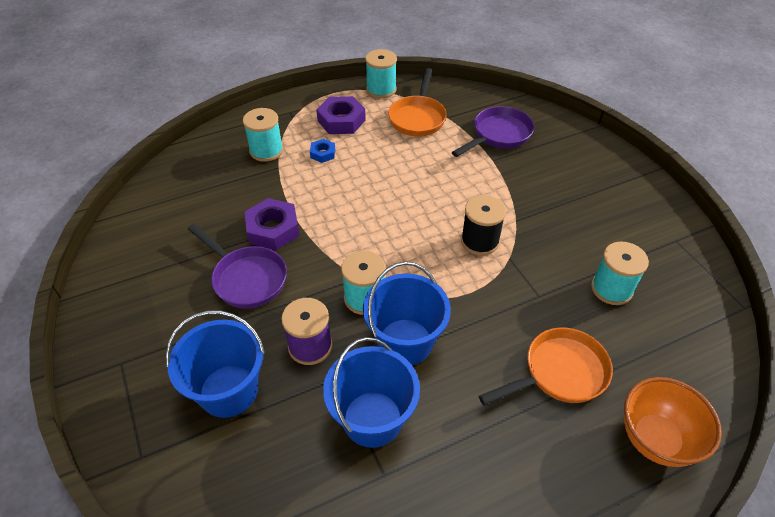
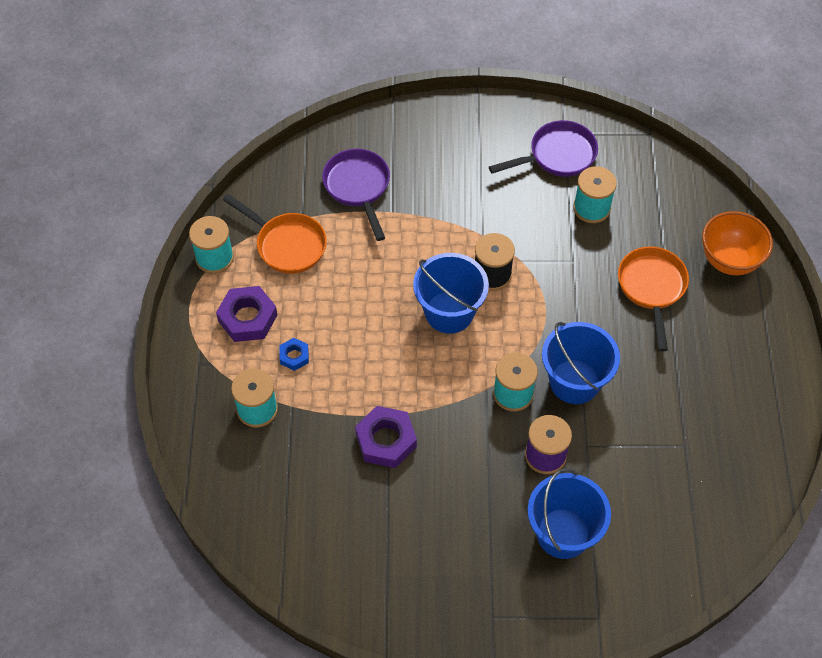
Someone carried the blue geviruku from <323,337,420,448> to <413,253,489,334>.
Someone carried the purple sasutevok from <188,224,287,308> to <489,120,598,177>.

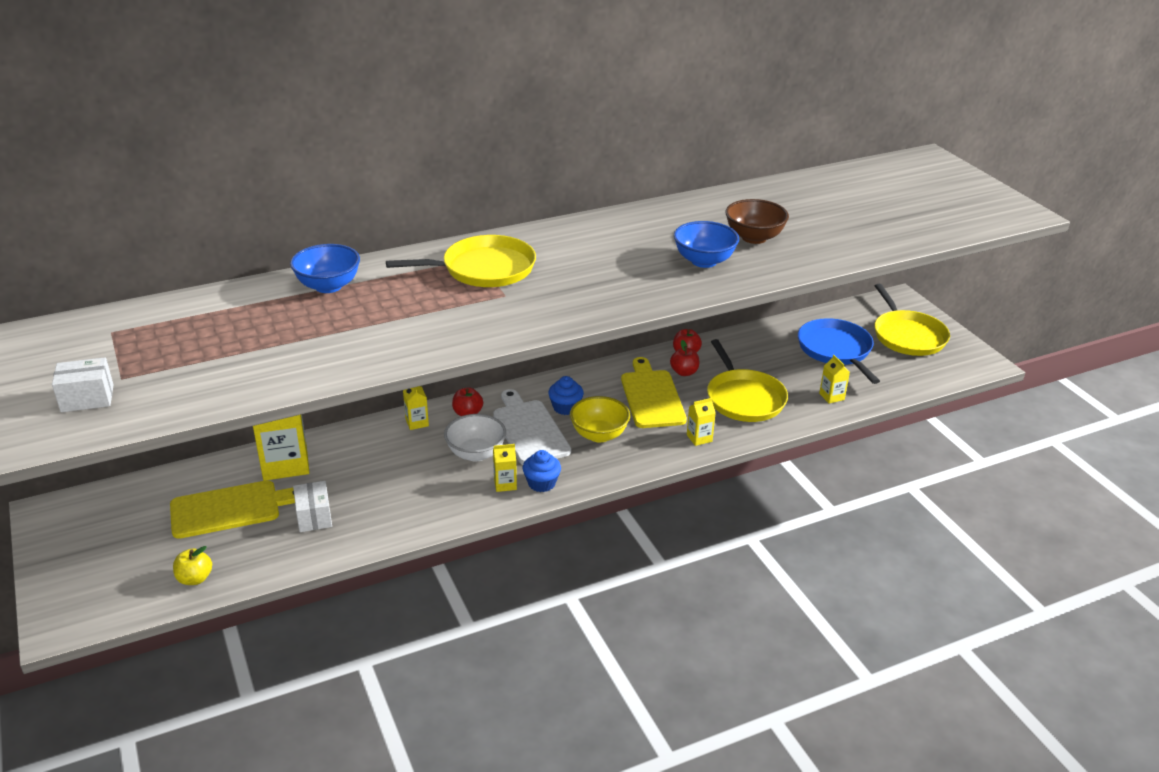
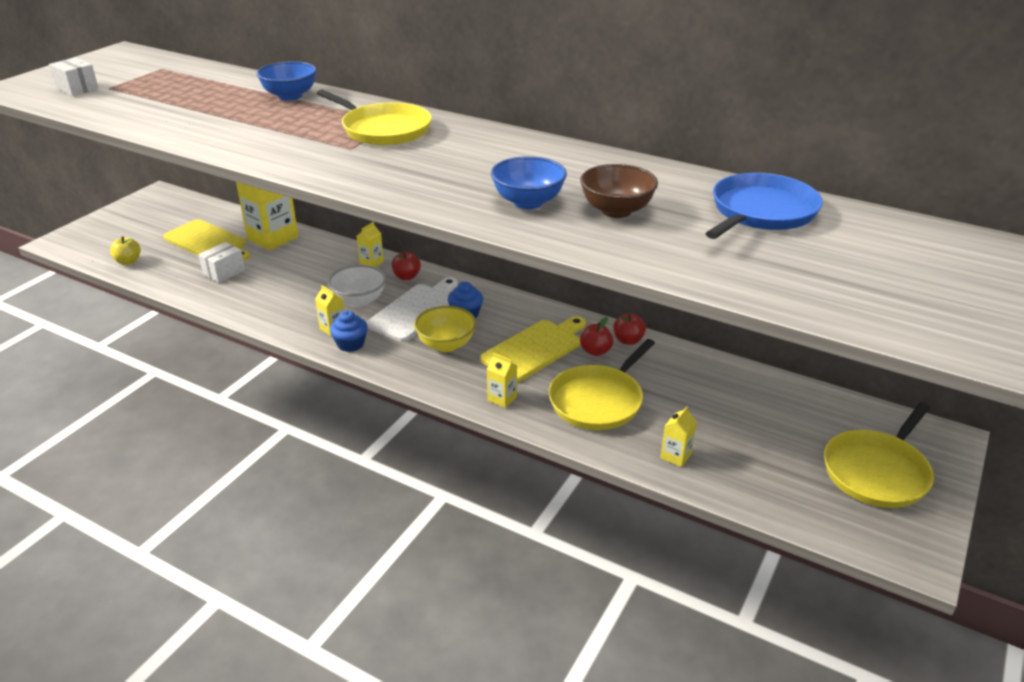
Someone carried the blue sasutevok from <798,318,880,384> to <705,173,823,239>.

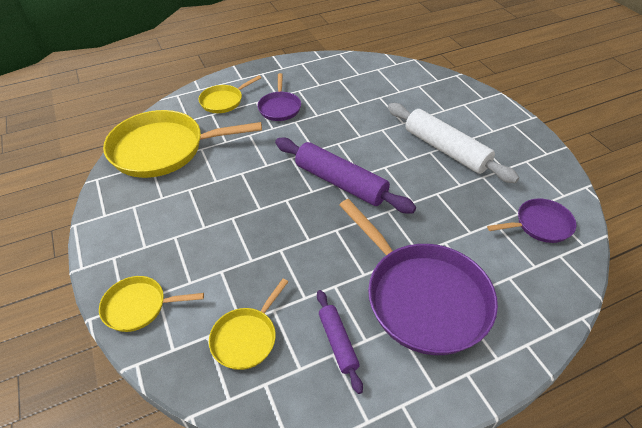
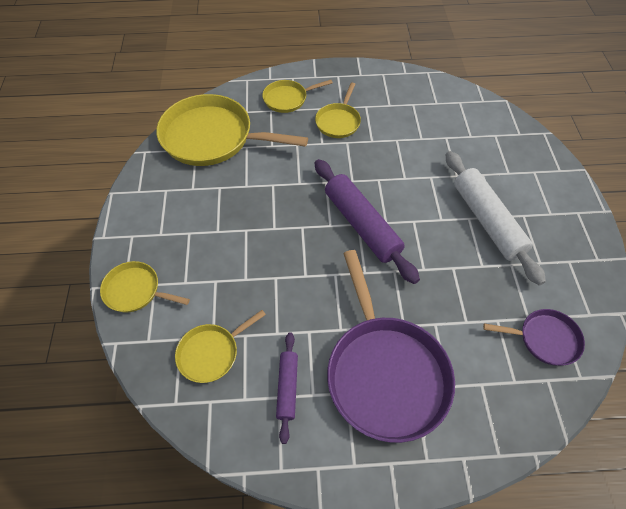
Someone repainted the purple sasutevok at <257,73,301,121>, which became the yellow sasutevok at <315,82,361,138>.

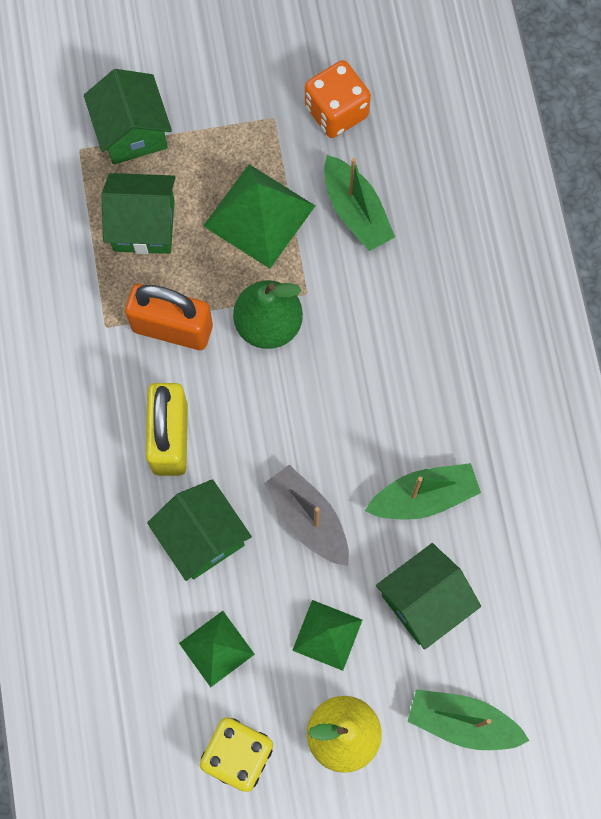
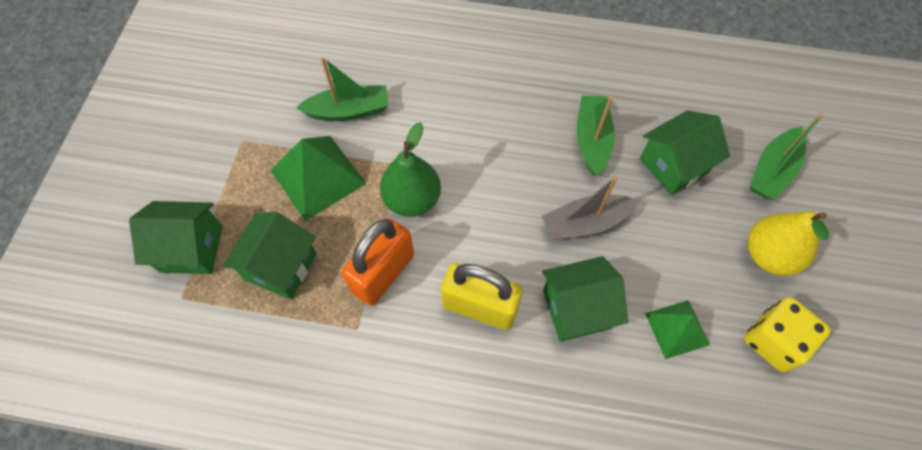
Someone rotated the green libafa at <376,543,481,650> by 75 degrees clockwise.
Someone took away the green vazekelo at <292,600,362,671>.
Someone took away the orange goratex at <305,60,371,138>.

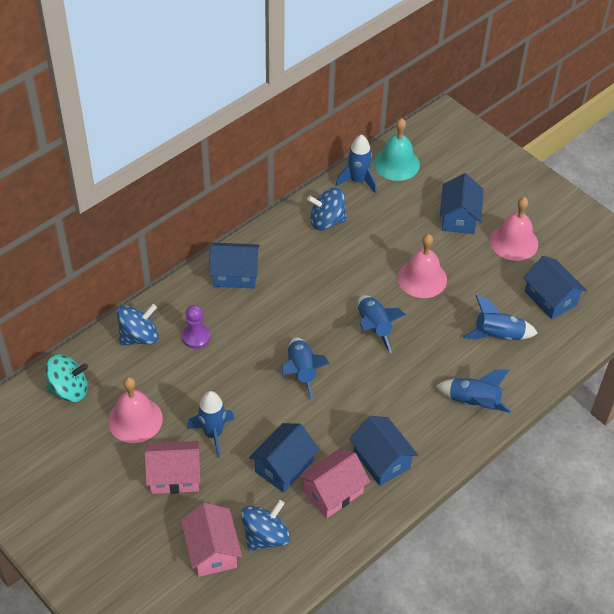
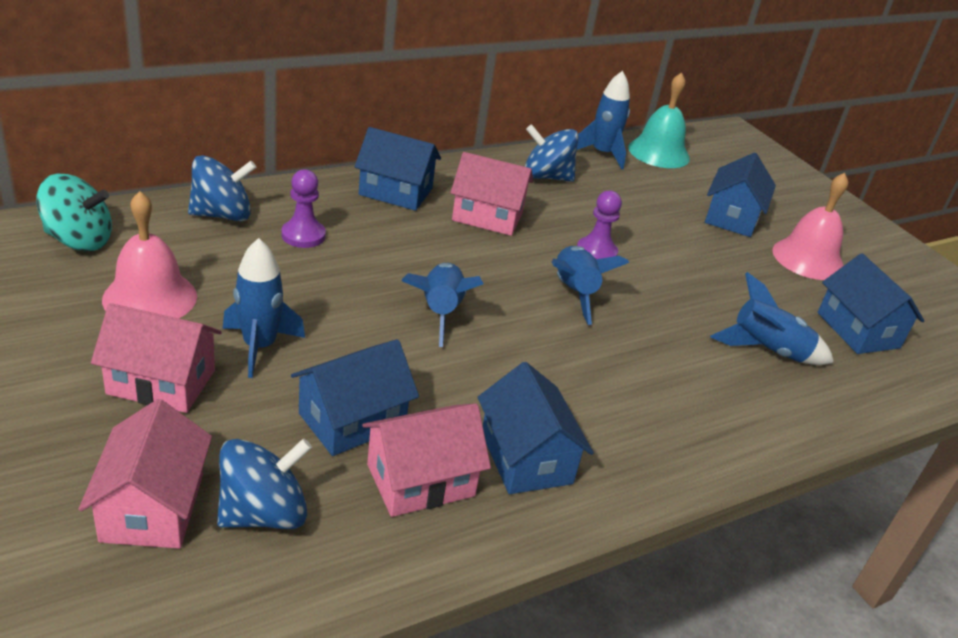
Someone put down the pink libafa at <450,152,533,236>.
Someone put down the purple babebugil at <577,190,622,259>.
Someone took away the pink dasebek at <397,234,447,298>.
Someone took away the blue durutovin at <436,370,511,413>.

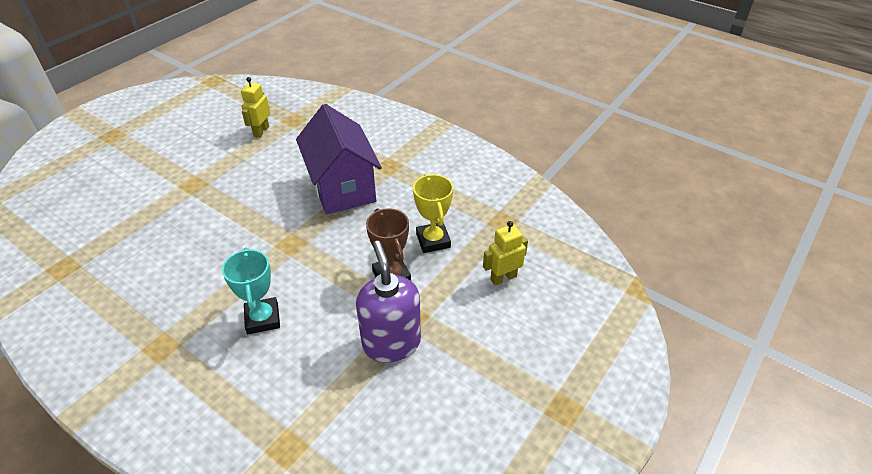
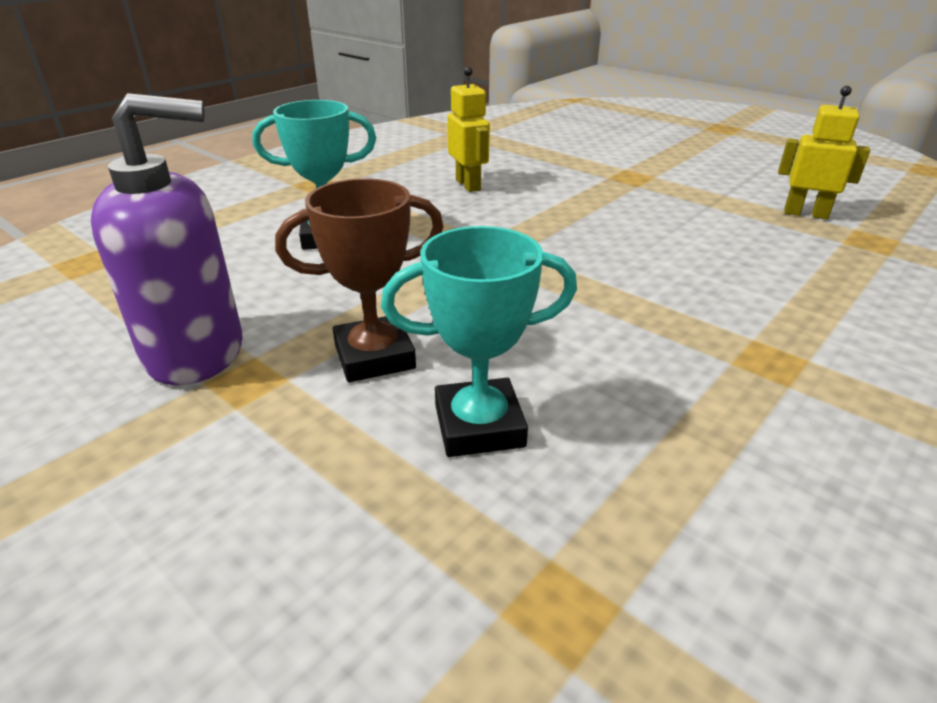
Someone repainted the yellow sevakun at <413,174,453,253>, which became the turquoise sevakun at <381,226,577,457>.
Someone carried the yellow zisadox from <483,221,528,285> to <447,67,490,192>.
Someone took away the purple libafa at <296,104,382,214>.

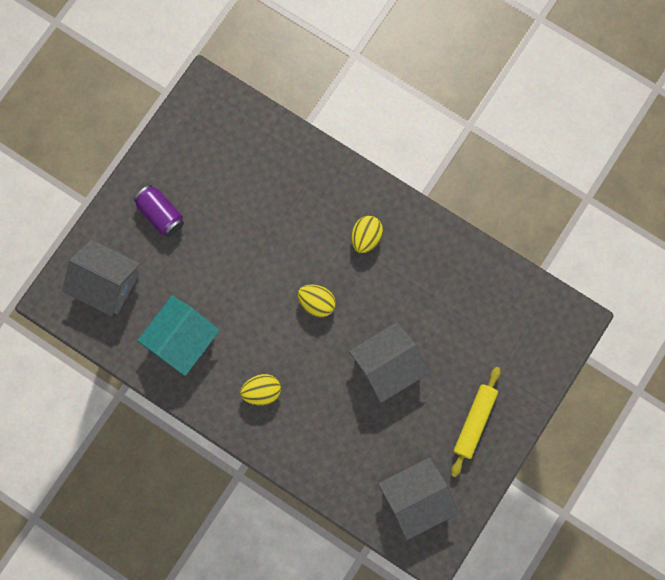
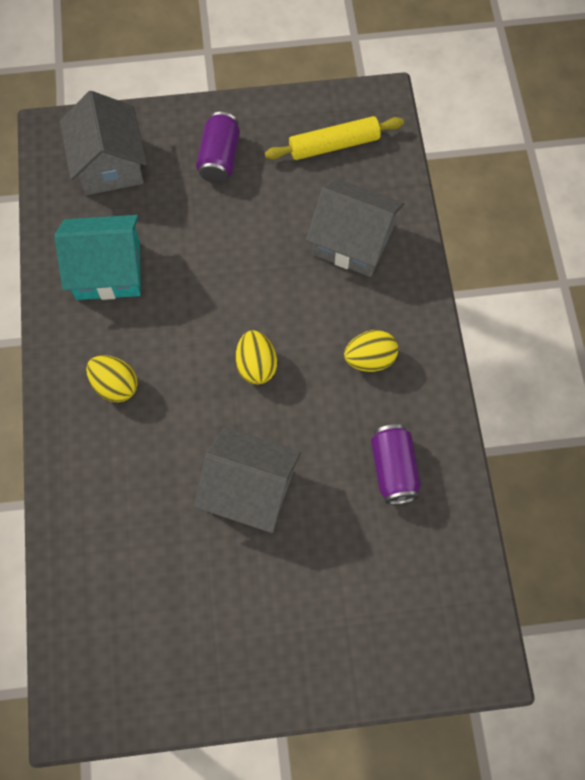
Someone carried the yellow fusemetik from <451,367,501,477> to <265,116,404,160>.
Someone carried the grey libafa from <378,457,459,540> to <306,178,404,277>.
Someone put down the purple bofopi at <371,424,421,504>.

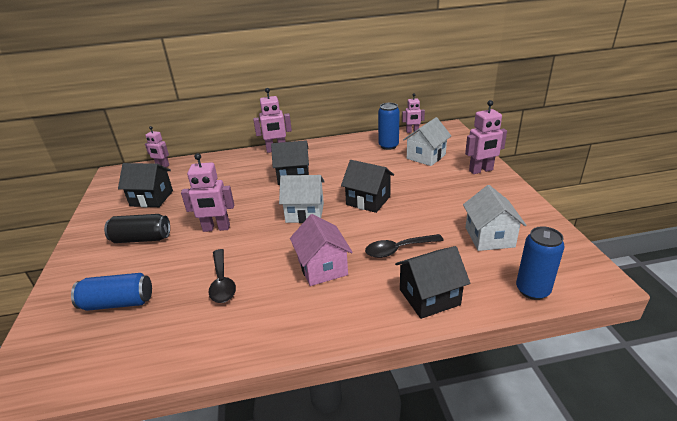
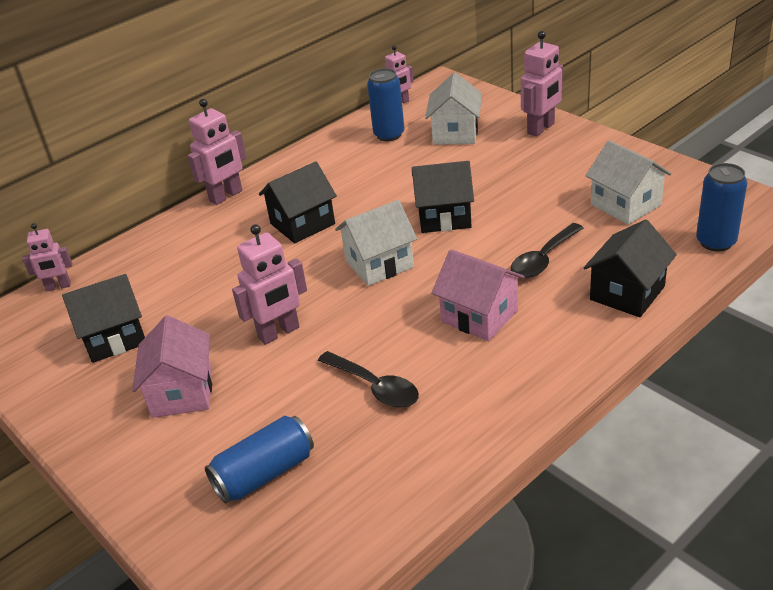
Someone swapped the black bofopi at <104,214,170,243> for the pink libafa at <132,315,212,418>.

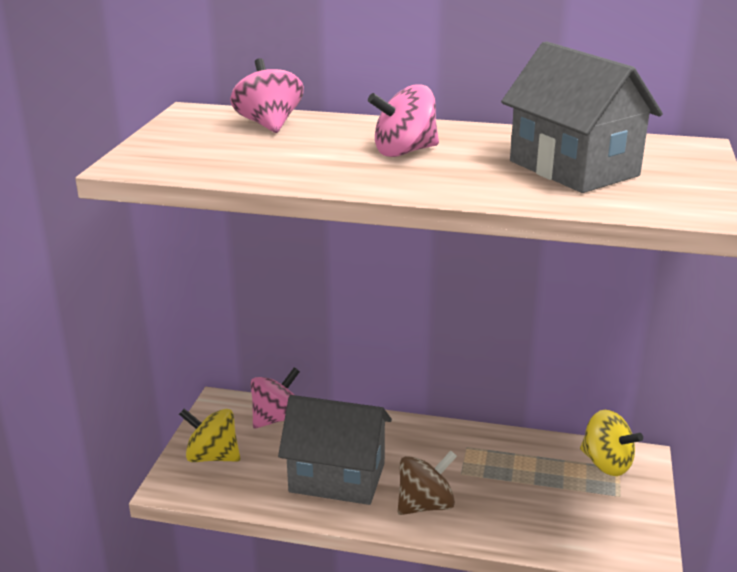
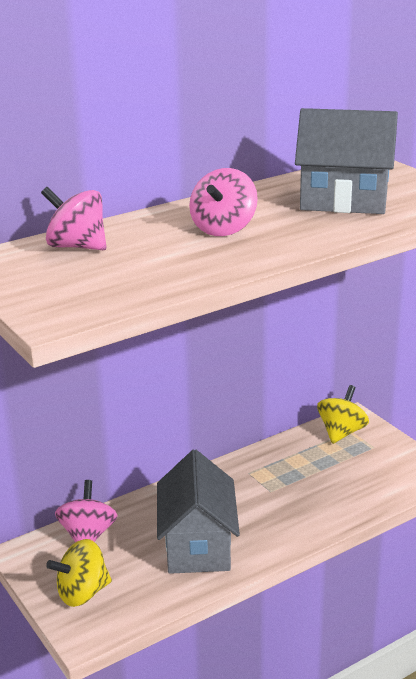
Someone rotated the grey libafa at <278,395,392,505> by 60 degrees counterclockwise.
Someone rotated the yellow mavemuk at <580,410,643,476> by 60 degrees counterclockwise.
Someone took away the brown mavemuk at <398,451,457,515>.

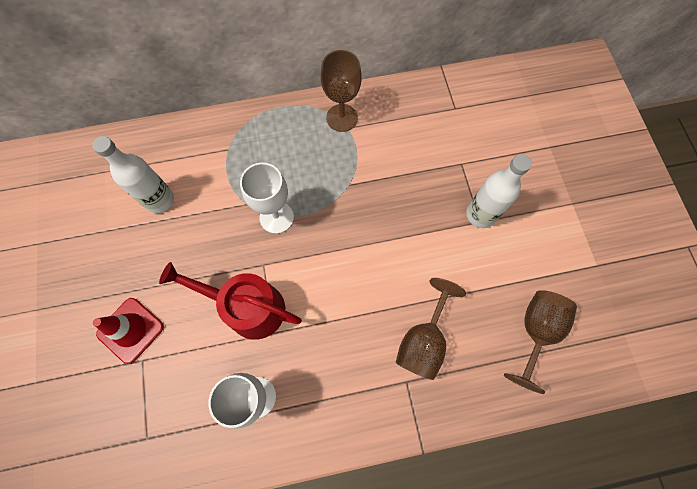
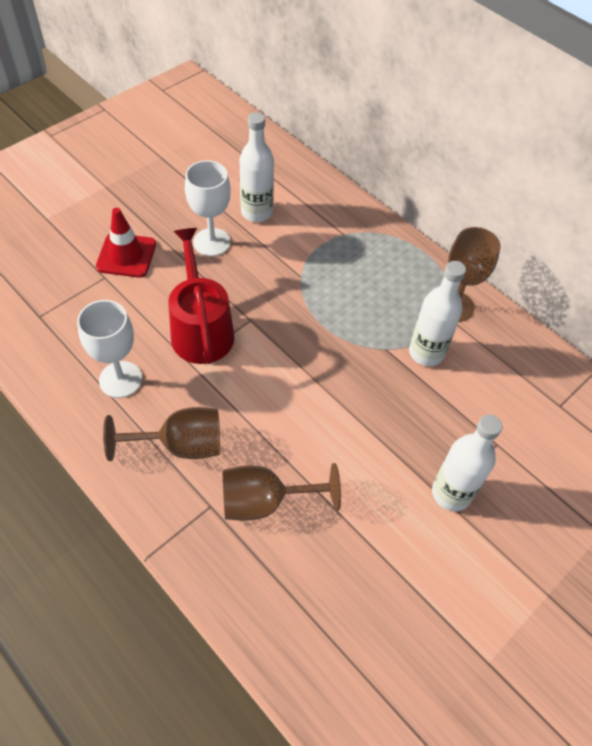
Someone carried the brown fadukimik from <504,290,577,394> to <103,407,220,461>.
Someone carried the white fadukimik from <240,163,294,234> to <185,160,231,256>.
Someone put down the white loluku at <409,261,466,366>.

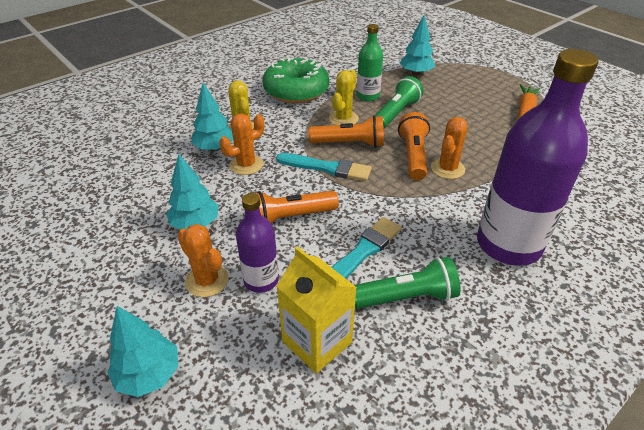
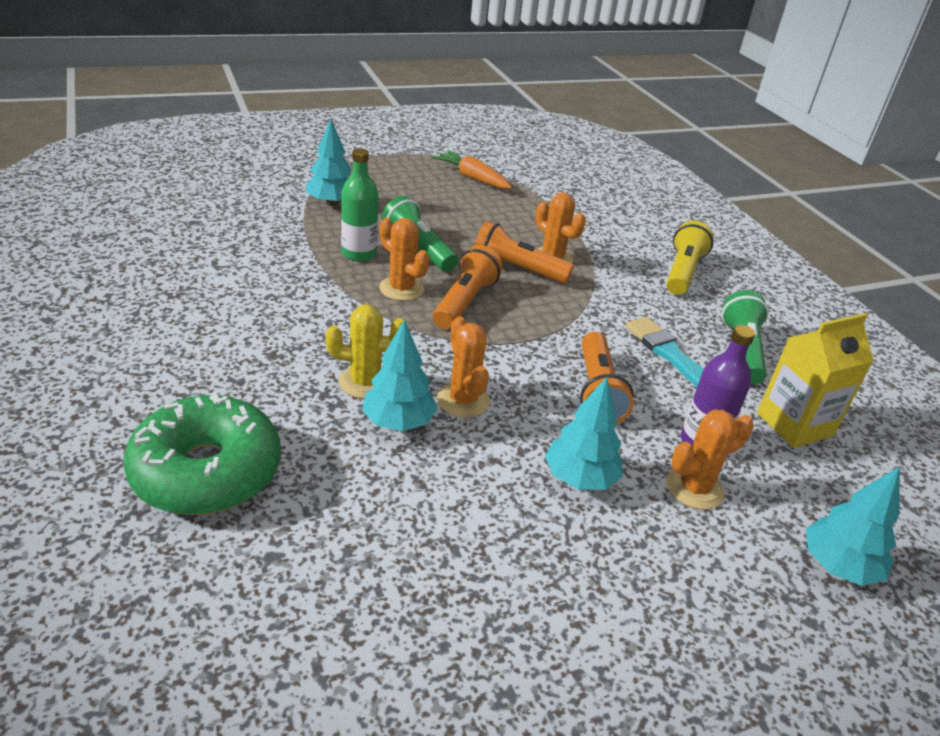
Someone carried the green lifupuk from <262,57,329,103> to <123,392,281,515>.
Someone repainted the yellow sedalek at <329,70,359,125>, which became the orange sedalek at <379,218,430,301>.
Someone swapped the purple loluku at <477,49,599,266> for the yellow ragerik at <666,221,713,295>.
Someone took away the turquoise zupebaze at <276,153,372,181>.

